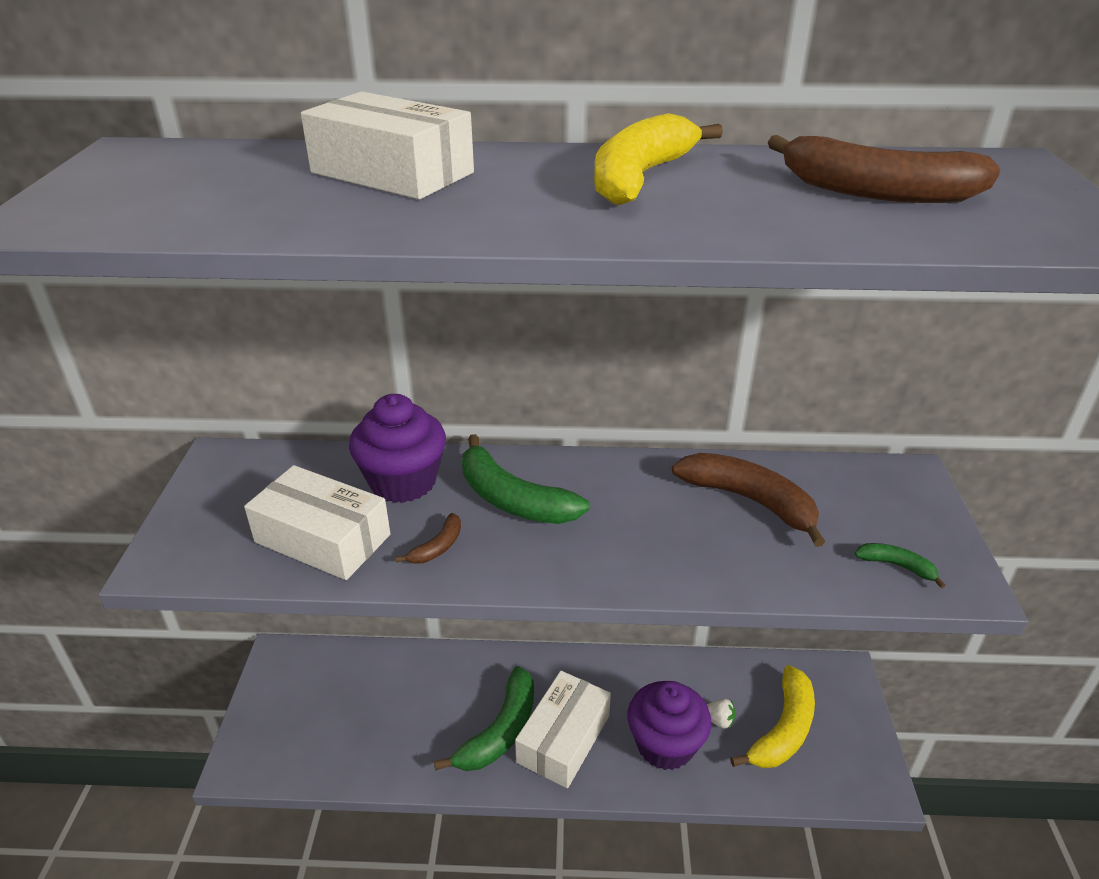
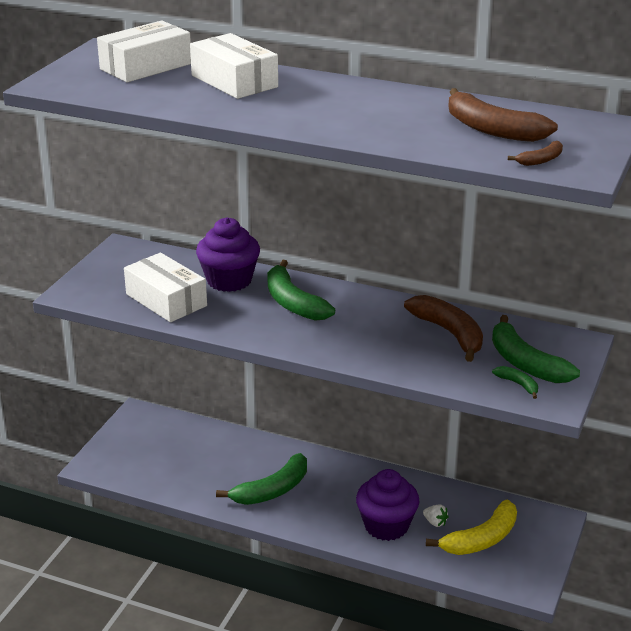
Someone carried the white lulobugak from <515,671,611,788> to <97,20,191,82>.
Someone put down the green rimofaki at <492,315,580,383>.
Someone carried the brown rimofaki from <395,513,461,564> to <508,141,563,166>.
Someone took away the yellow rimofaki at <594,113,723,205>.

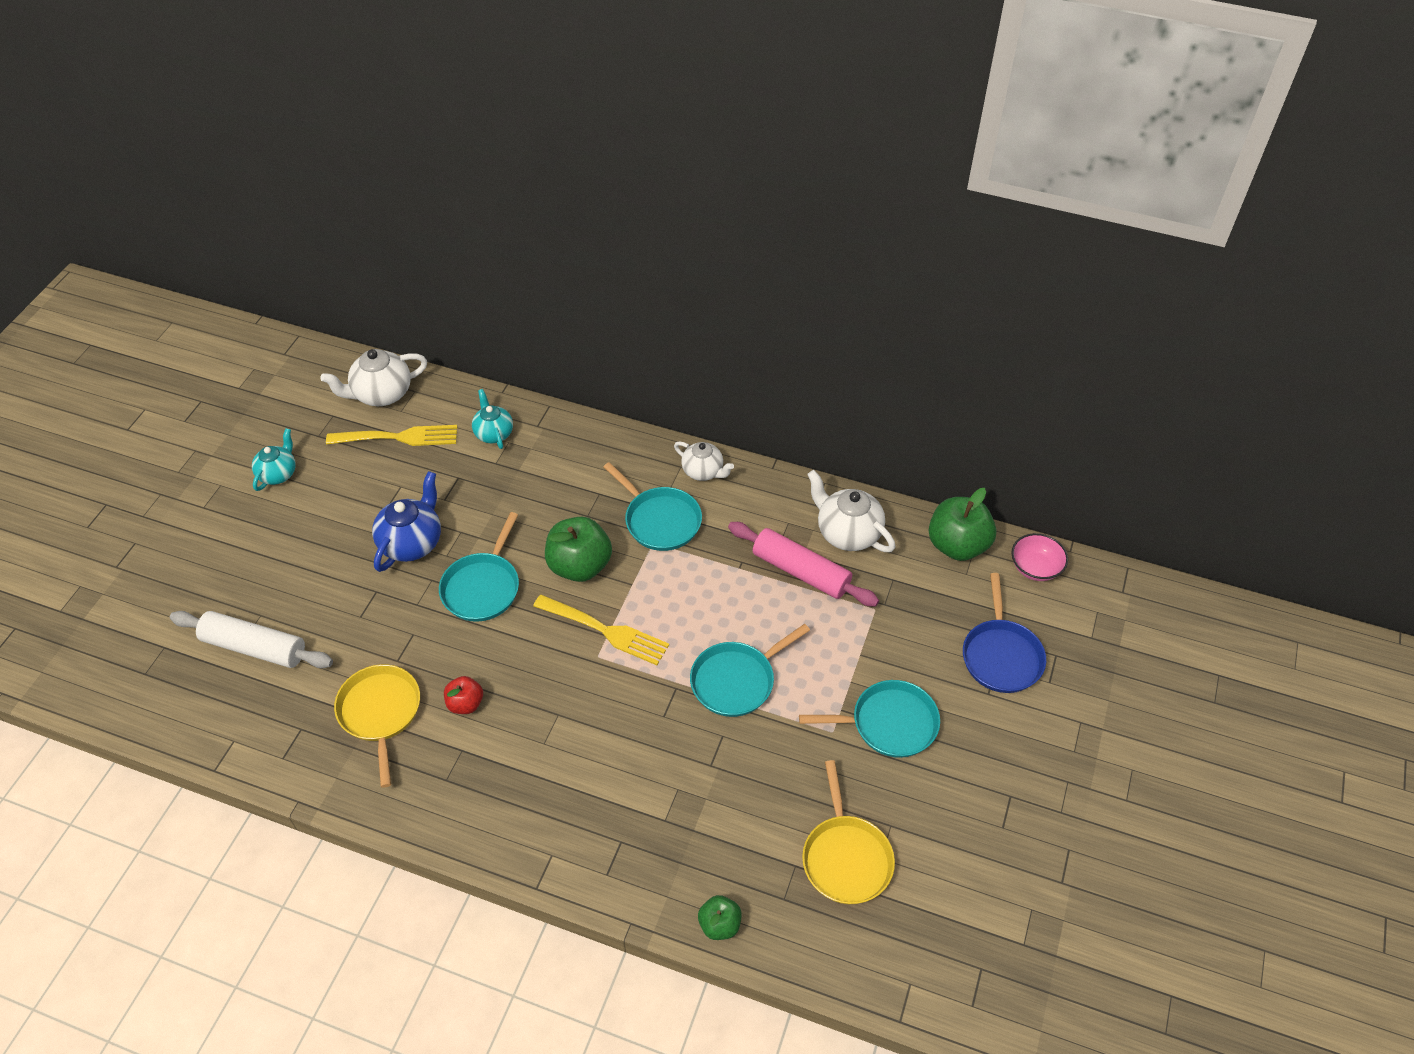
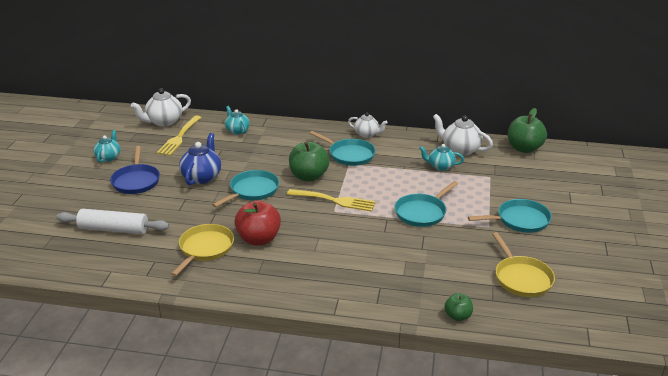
Someone carried the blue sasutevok from <963,573,1046,693> to <110,146,160,194>.
Someone rotated the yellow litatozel at <326,425,457,446> by 120 degrees clockwise.
Someone rotated the yellow sasutevok at <334,664,420,788> by 45 degrees clockwise.
Someone rotated the turquoise sasutevok at <439,512,519,622> by 150 degrees counterclockwise.
Someone scaled the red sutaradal at <444,676,483,714> by 1.84.
Someone swapped the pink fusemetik at <728,522,879,606> for the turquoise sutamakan at <419,144,464,171>.
Someone took away the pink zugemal at <1012,533,1068,581>.

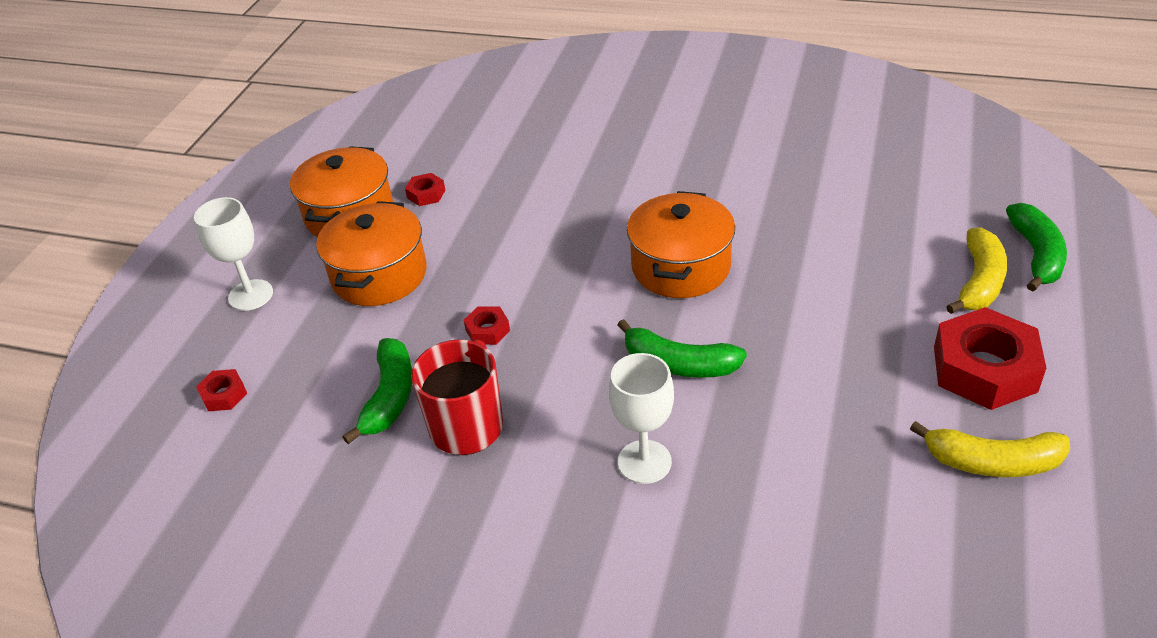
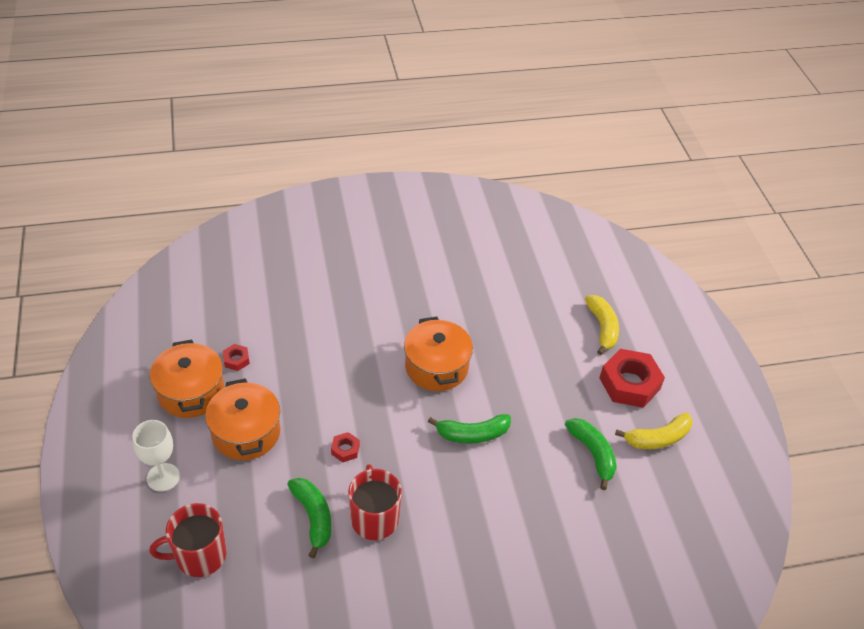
Someone swapped the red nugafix at <196,369,247,411> for the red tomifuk at <150,503,226,577>.
Someone carried the green rimofaki from <1006,203,1067,292> to <565,418,617,490>.
Someone took away the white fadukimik at <609,353,674,484>.

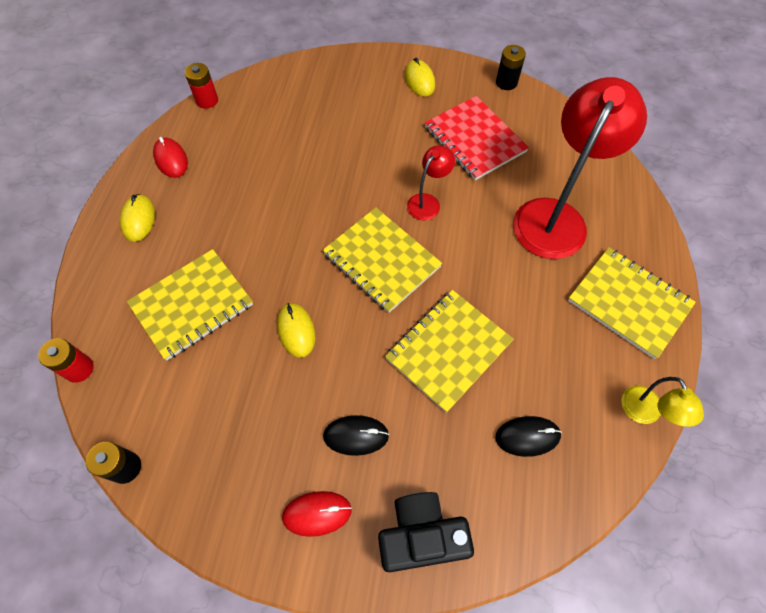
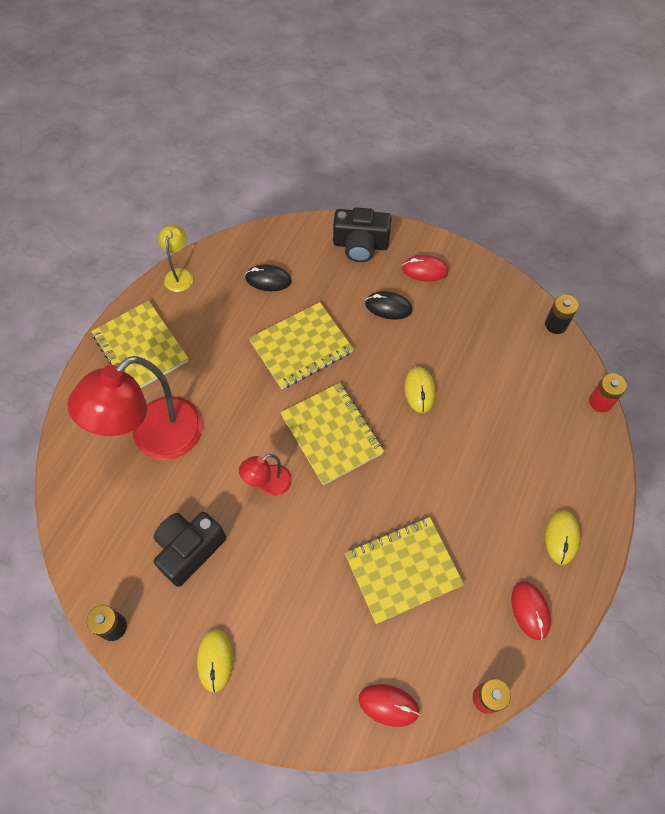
Someone swapped the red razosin at <425,96,529,180> for the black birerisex at <153,512,226,587>.
Someone carried the yellow razosin from <127,249,253,360> to <345,517,464,624>.
Someone put down the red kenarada at <359,684,420,727>.

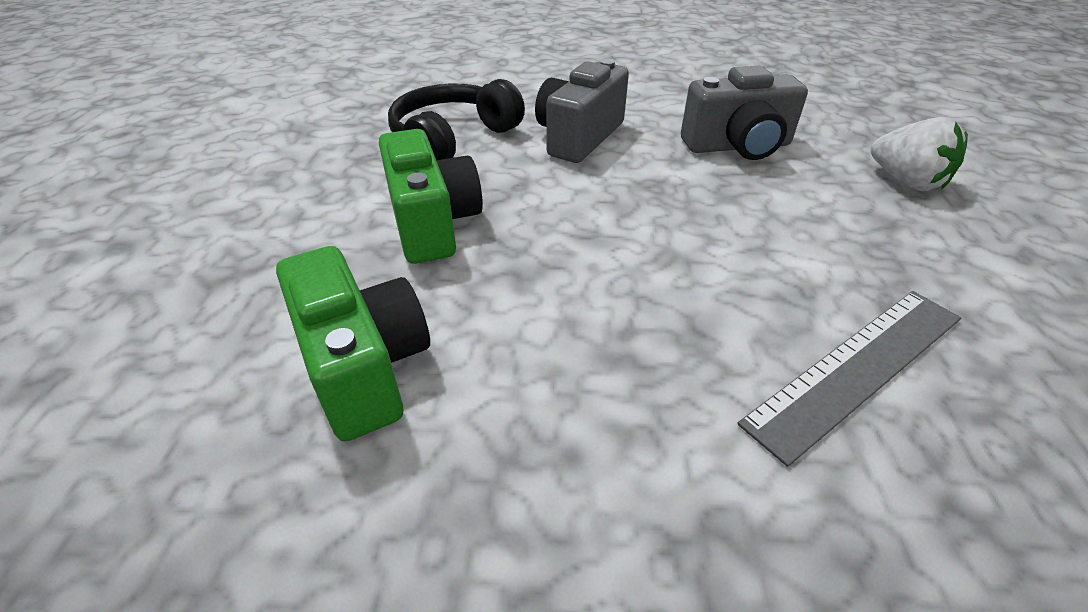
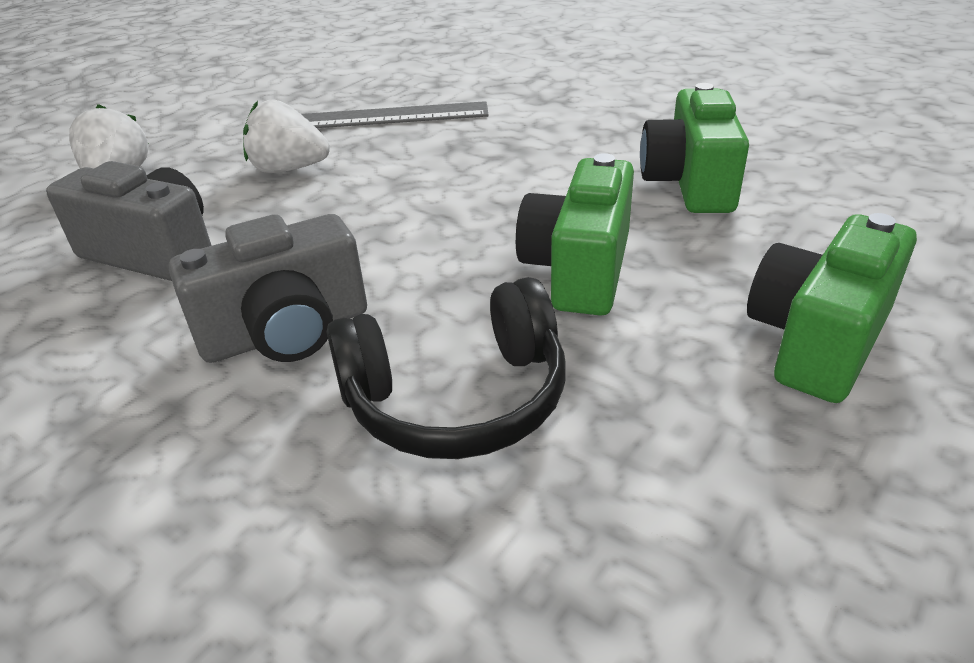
Someone put down the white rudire at <243,99,330,173>.
Someone put down the green birerisex at <747,213,917,403>.

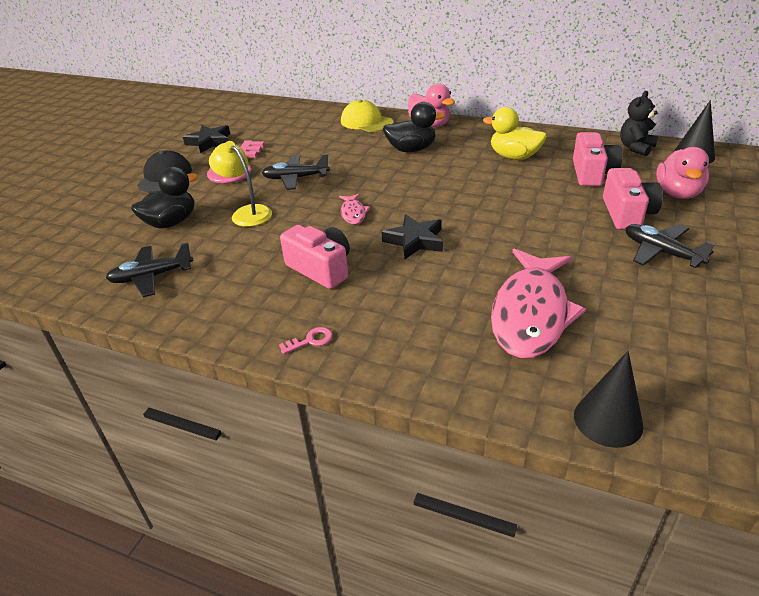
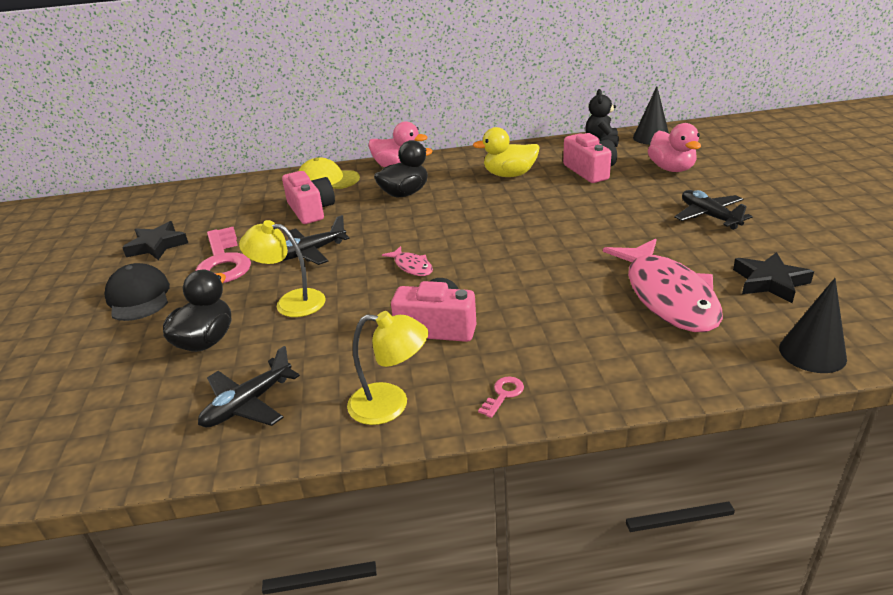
Someone carried the pink birerisex from <603,168,663,230> to <282,171,335,224>.
Someone put down the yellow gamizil at <347,311,428,425>.
Someone rotated the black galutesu at <626,224,715,268> by 45 degrees clockwise.
Someone carried the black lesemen from <382,214,443,259> to <733,252,814,303>.

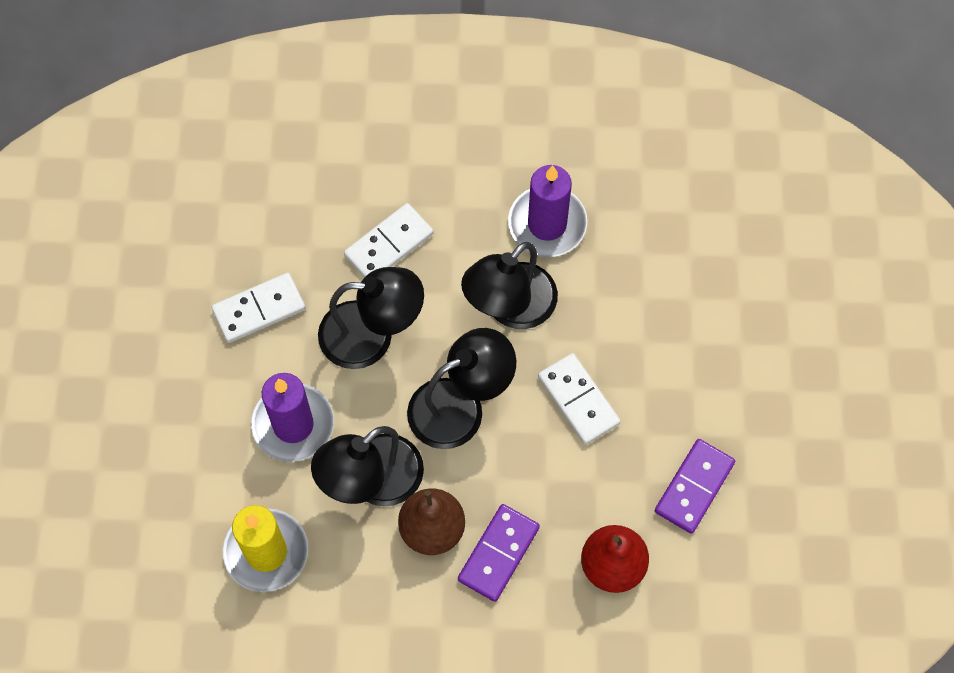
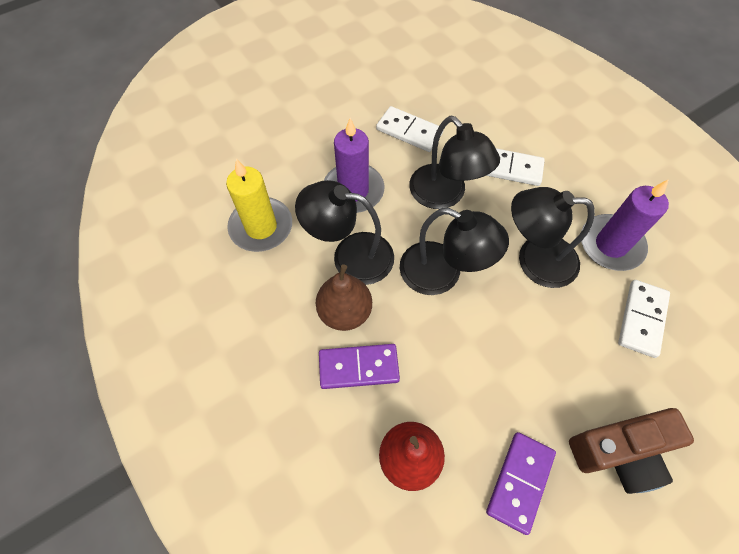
Someone rotated the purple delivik at <655,439,735,534> by 60 degrees counterclockwise.
Someone put down the brown birerisex at <569,408,694,494>.
Someone carried the white delivik from <538,353,620,445> to <618,280,670,358>.

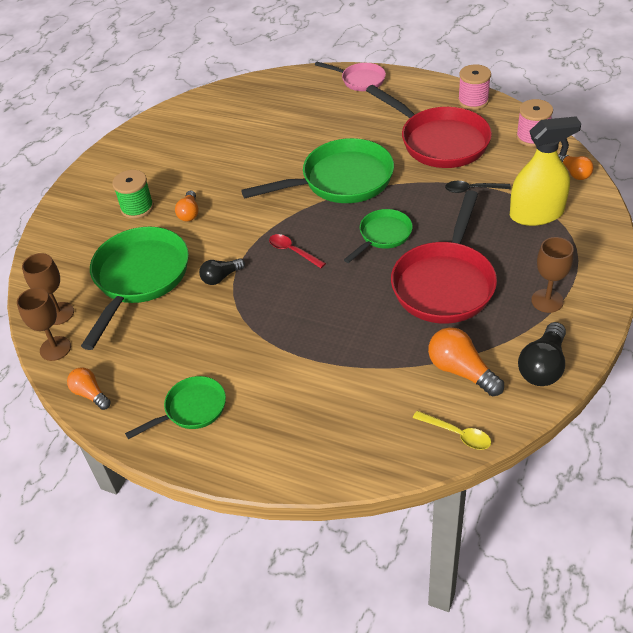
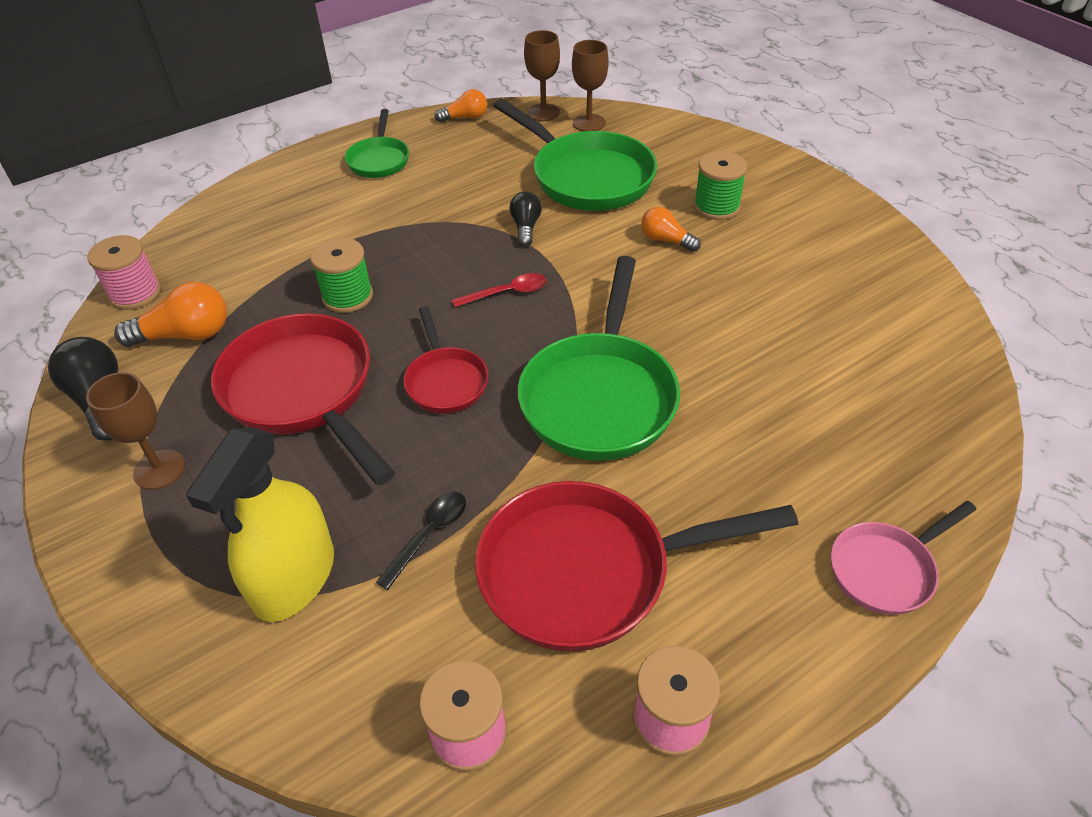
Someone swapped the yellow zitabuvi at <413,411,491,450> for the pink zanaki at <87,235,161,310>.
Someone put down the green zanaki at <310,237,373,313>.
Someone repainted the green sasutevok at <344,209,413,263>, which became the red sasutevok at <403,306,488,414>.
Someone took away the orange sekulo at <558,154,594,180>.

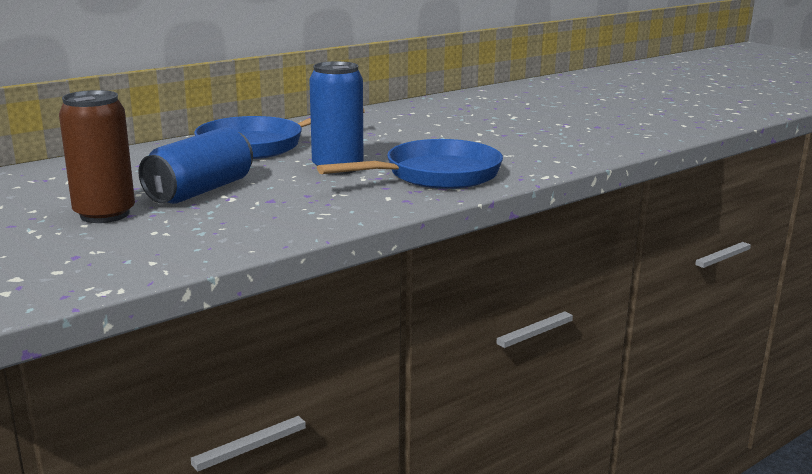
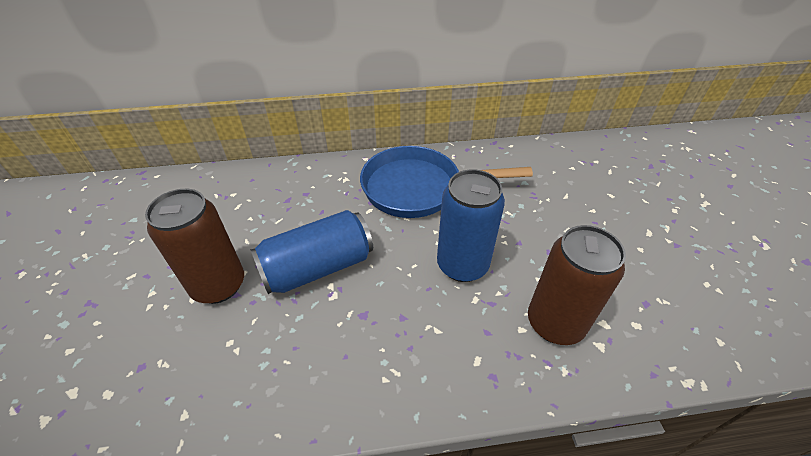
Someone swapped the blue sasutevok at <317,139,503,189> for the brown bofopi at <528,225,626,345>.

